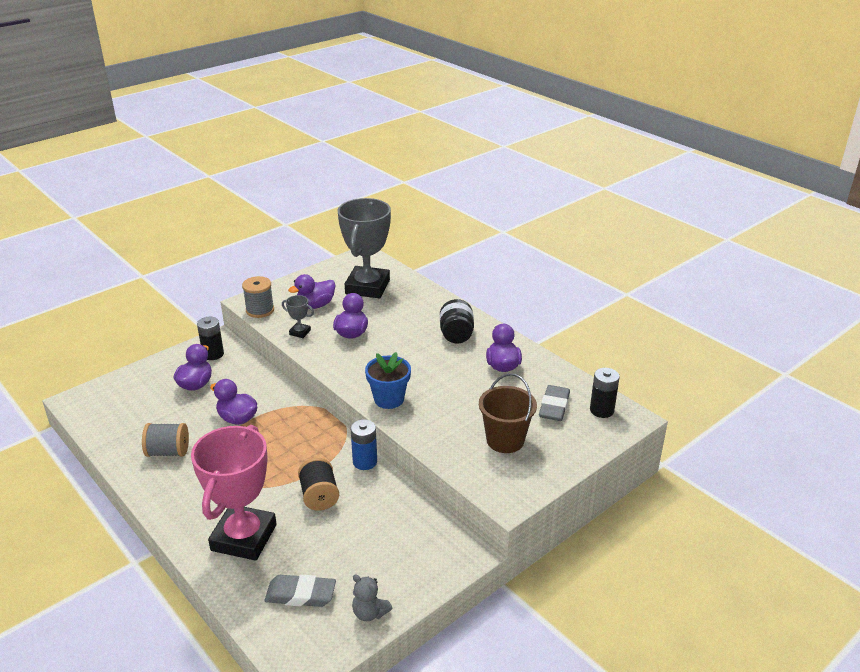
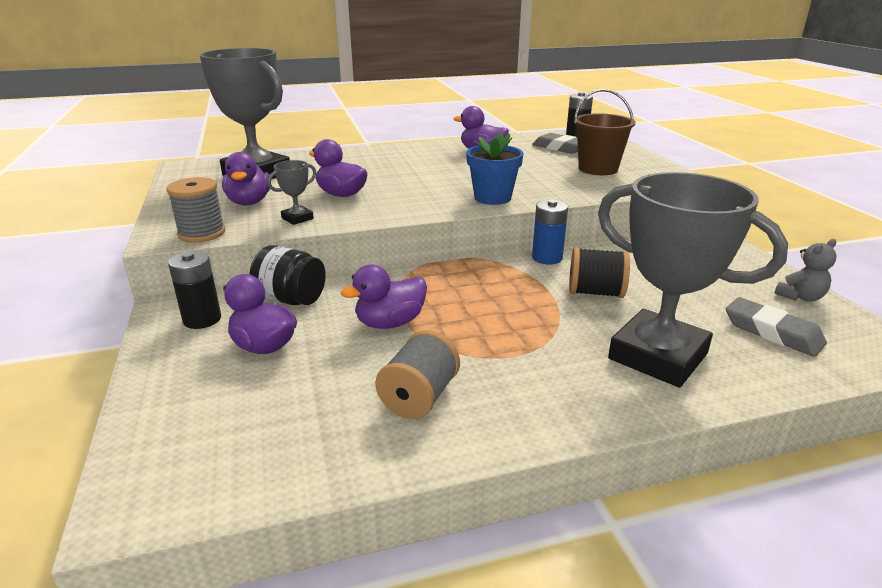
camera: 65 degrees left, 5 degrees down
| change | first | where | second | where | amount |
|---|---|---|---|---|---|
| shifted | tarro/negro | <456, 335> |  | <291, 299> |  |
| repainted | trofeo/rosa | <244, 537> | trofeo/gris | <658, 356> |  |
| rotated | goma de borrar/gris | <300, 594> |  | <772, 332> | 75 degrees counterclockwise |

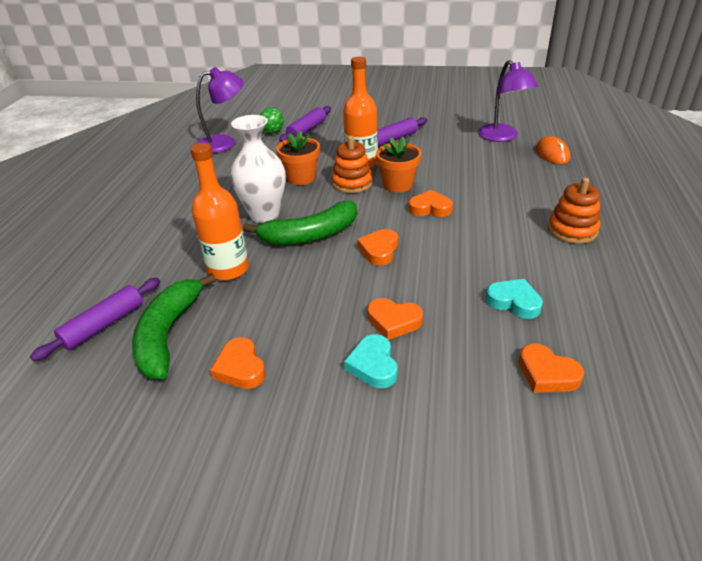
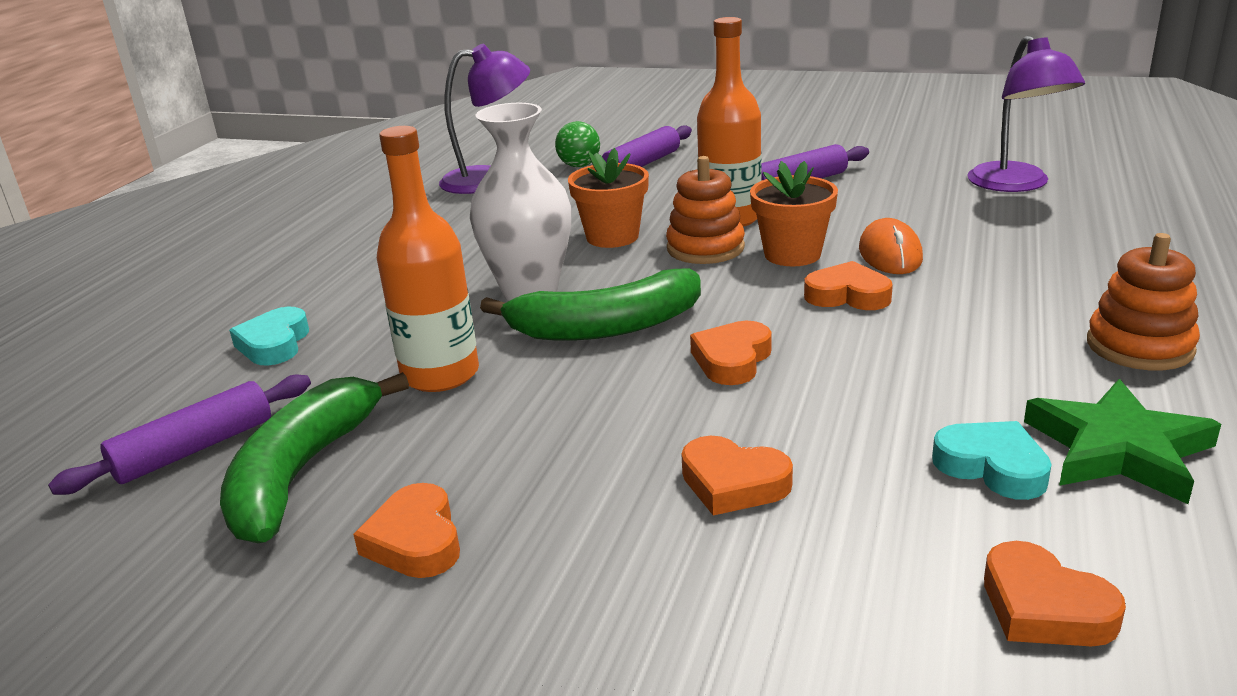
camera: 10 degrees right, 10 degrees down
| change | first | where | second | where | amount |
|---|---|---|---|---|---|
| shifted | ratón/naranja | <552, 154> |  | <890, 254> |  |
| shifted | corazón/turquesa | <373, 365> |  | <274, 344> |  |
| new |  |  | estrella/verde | <1118, 449> |  |

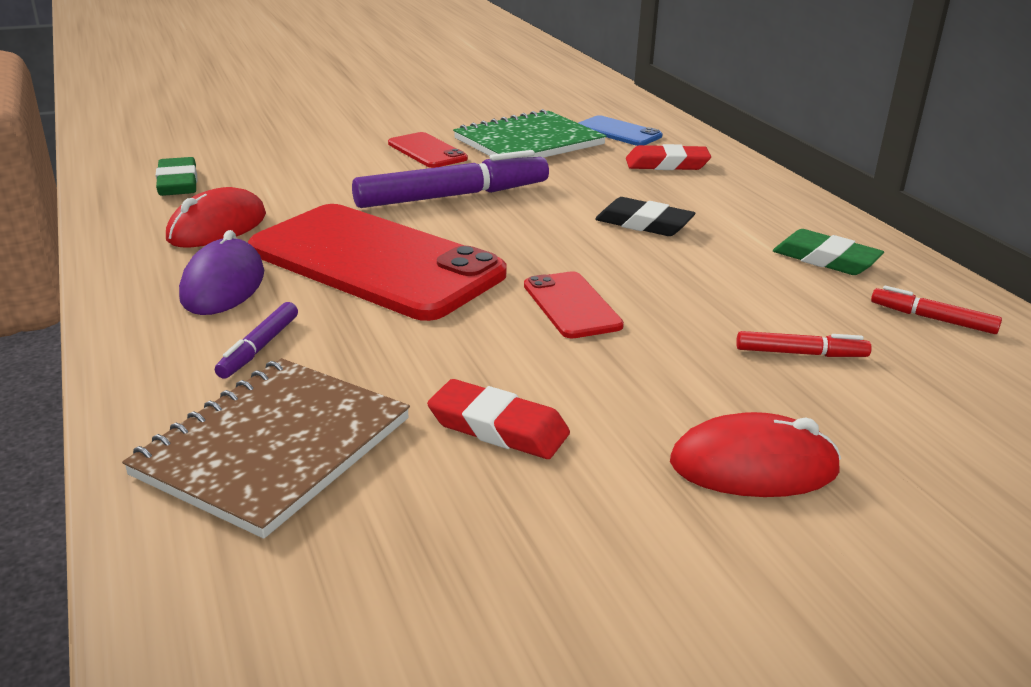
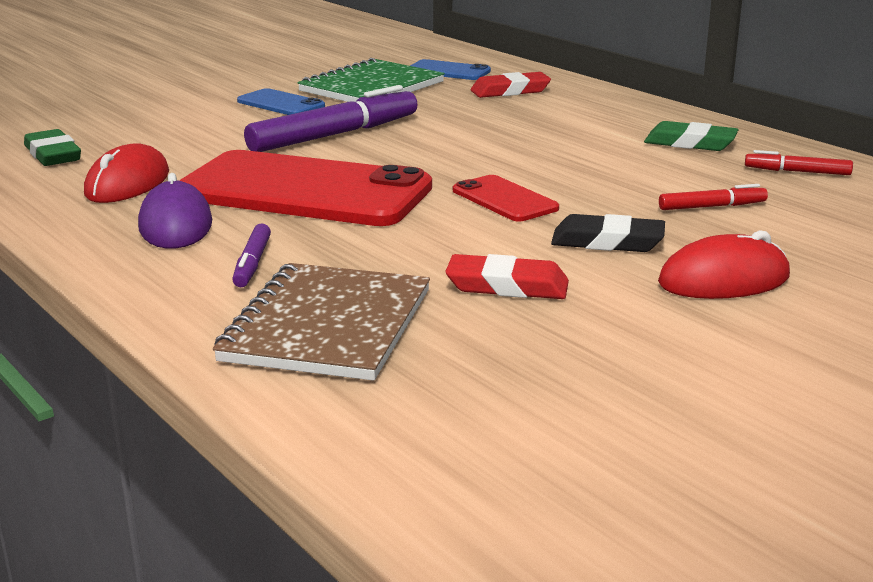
camera: 15 degrees left, 5 degrees down
| change | first | where | second | where | amount |
|---|---|---|---|---|---|
| repainted | móvil/rojo | <427, 151> | móvil/azul | <280, 104> |  |
| shifted | goma de borrar/negro | <644, 224> |  | <607, 241> |  |

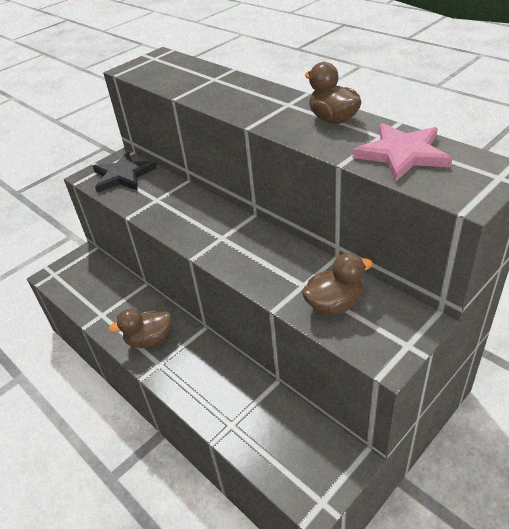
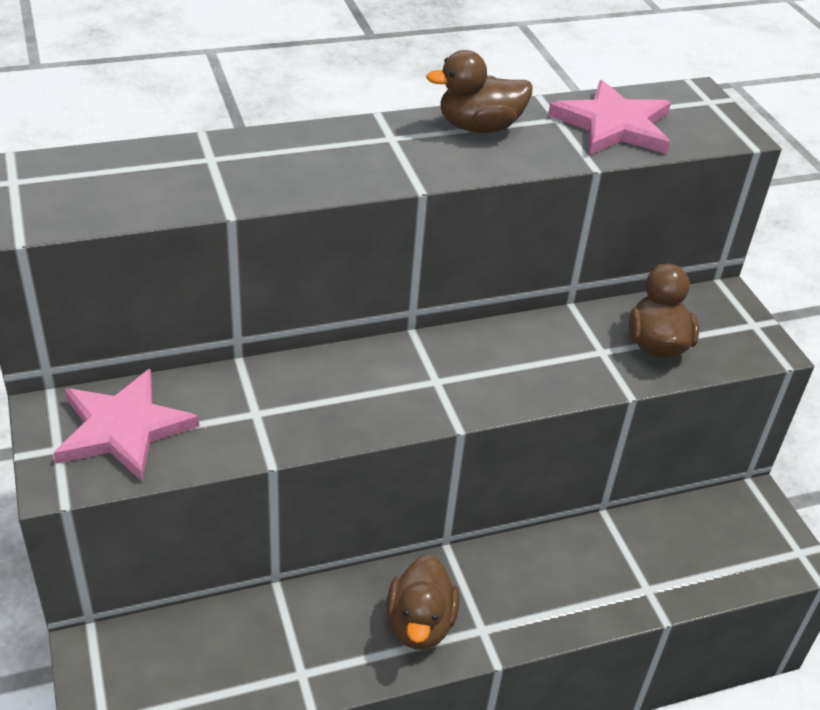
camera: 70 degrees left, 0 degrees up
| change | first | where | second | where | amount |
|---|---|---|---|---|---|
| repainted | estrella/negro | <123, 175> | estrella/rosa | <123, 428> |  |

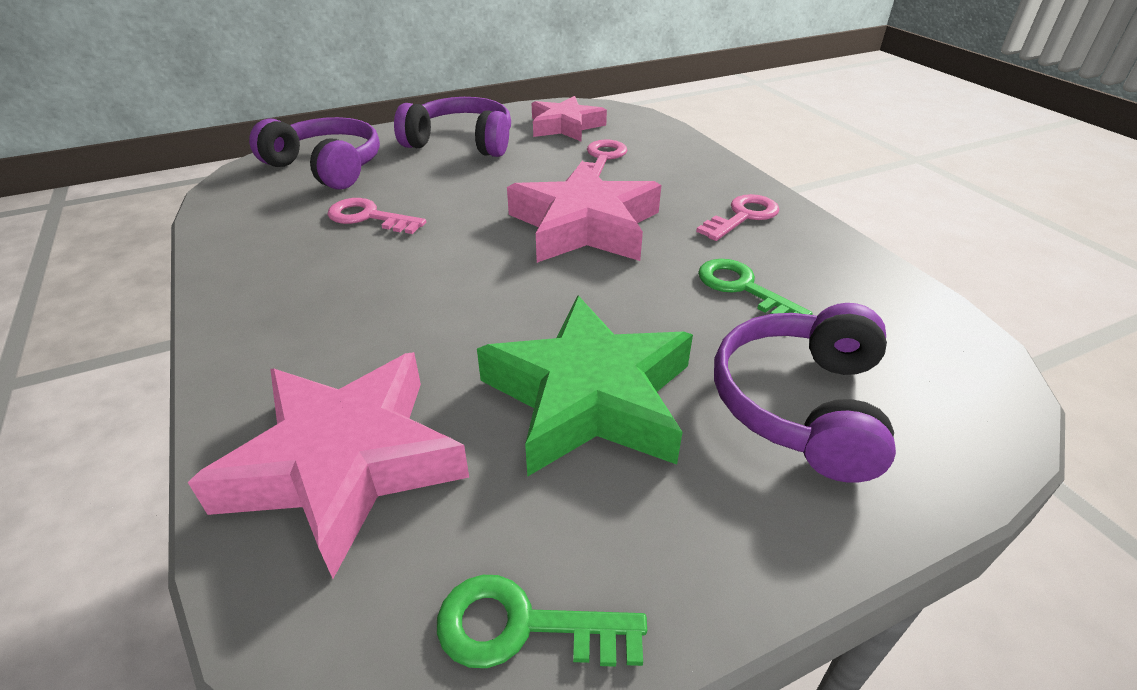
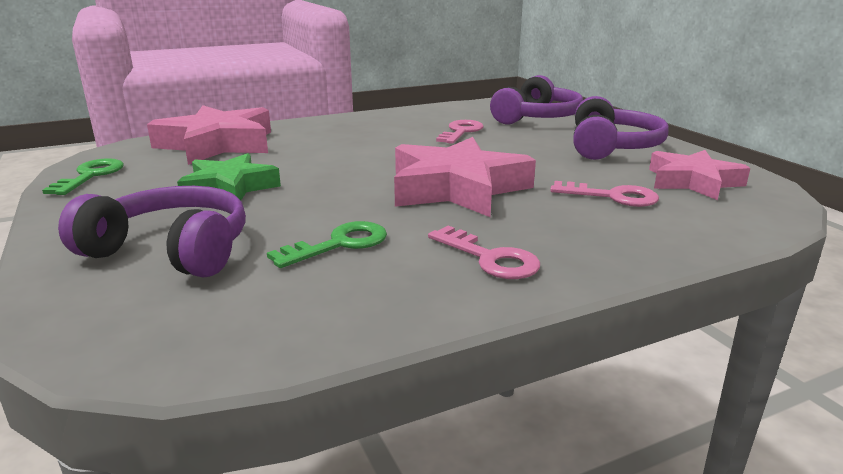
camera: 90 degrees right, 15 degrees down
| change | first | where | second | where | amount |
|---|---|---|---|---|---|
| scaled | estrella/verde | <589, 397> |  | <229, 188> | x0.66 |

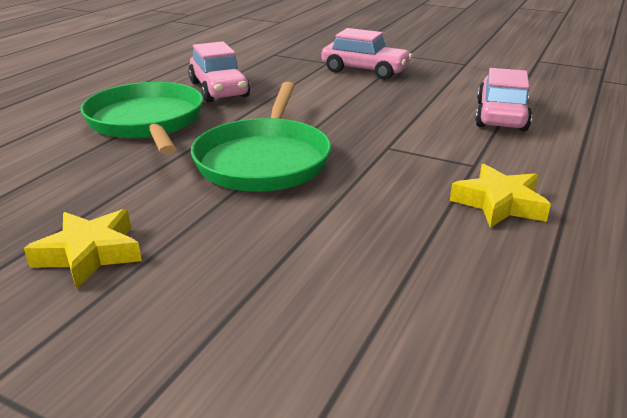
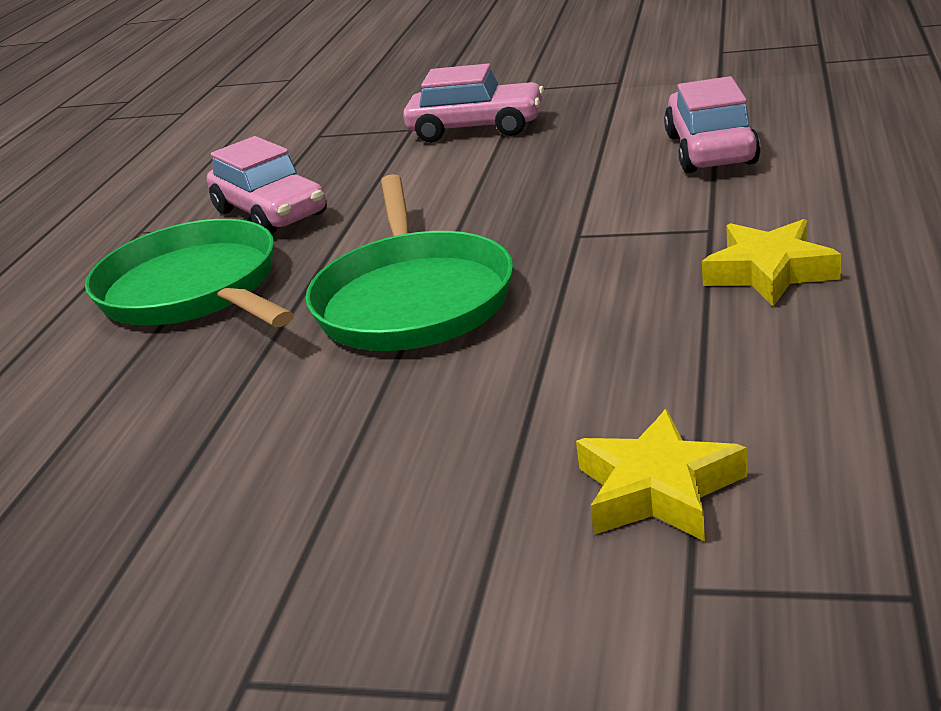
camera: 10 degrees left, 0 degrees up
| change | first | where | second | where | amount |
|---|---|---|---|---|---|
| shifted | estrella/amarillo | <90, 254> |  | <658, 489> |  |

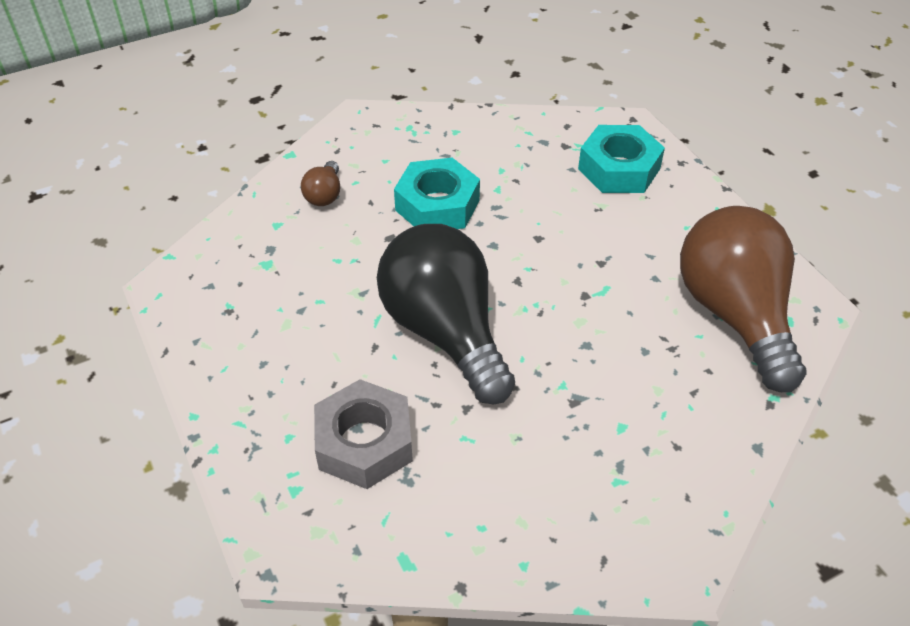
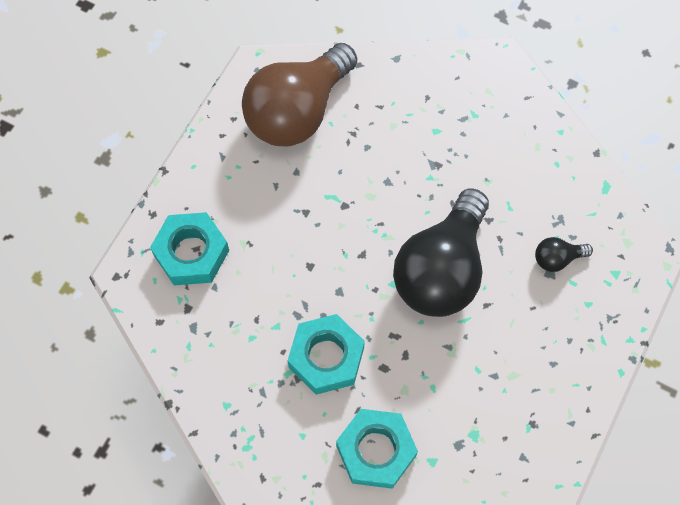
camera: 125 degrees left, 20 degrees up
| change | first | where | second | where | amount |
|---|---|---|---|---|---|
| swapped | bombilla/marrón | <324, 195> | tuerca/turquesa | <376, 451> |  |
| swapped | tuerca/gris | <364, 442> | bombilla/negro | <557, 258> |  |

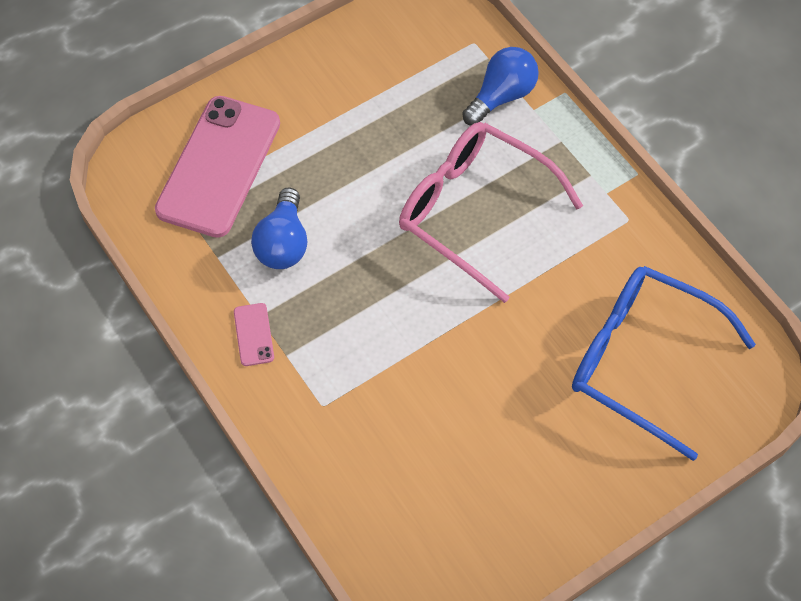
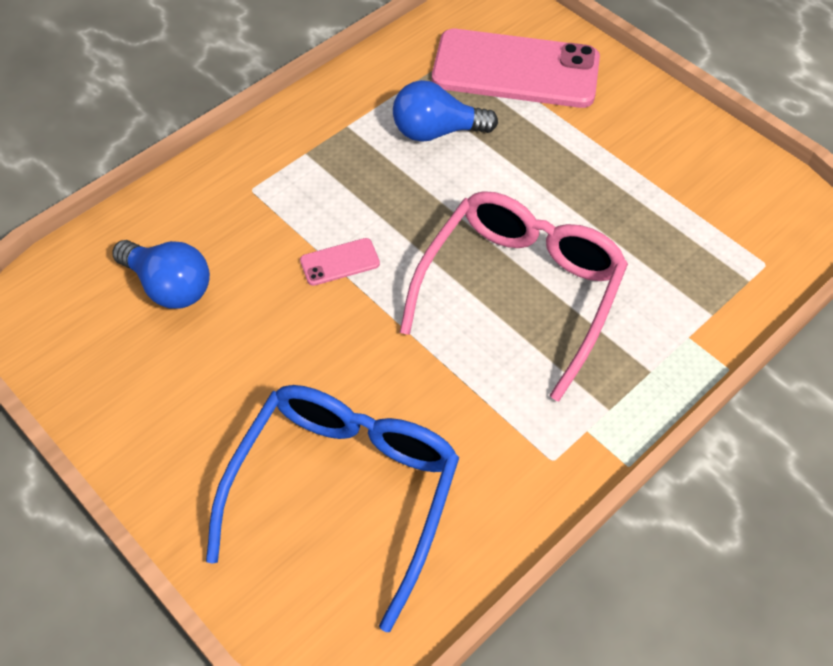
camera: 80 degrees right, 5 degrees down
| change | first | where | second | where | amount |
|---|---|---|---|---|---|
| shifted | bombilla/azul | <501, 96> |  | <169, 286> |  |
| shifted | móvil/rosa | <253, 334> |  | <340, 262> |  |

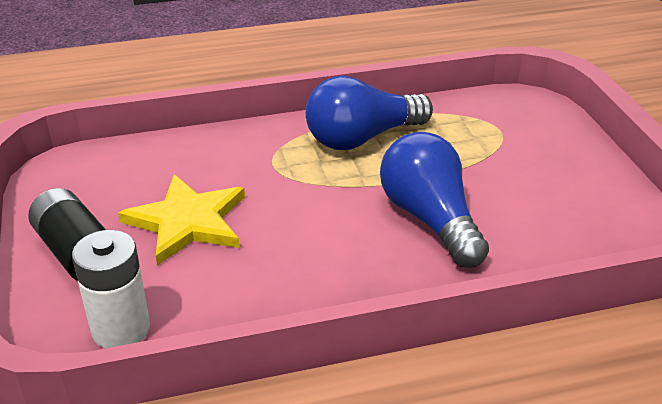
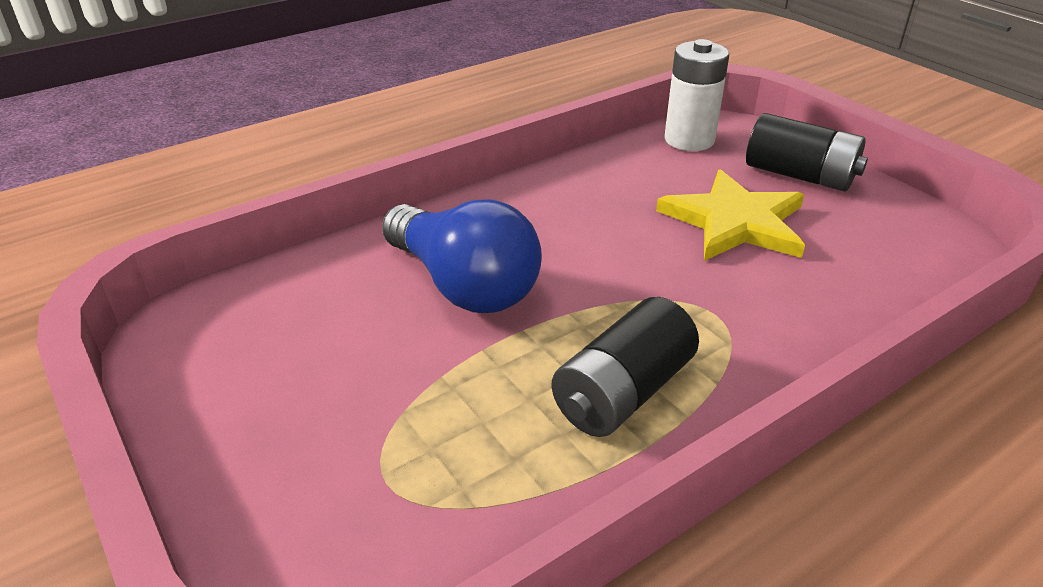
camera: 160 degrees right, 0 degrees up
| change | first | where | second | where | amount |
|---|---|---|---|---|---|
| swapped | bombilla/azul | <362, 138> | pila/negro | <622, 392> |  |

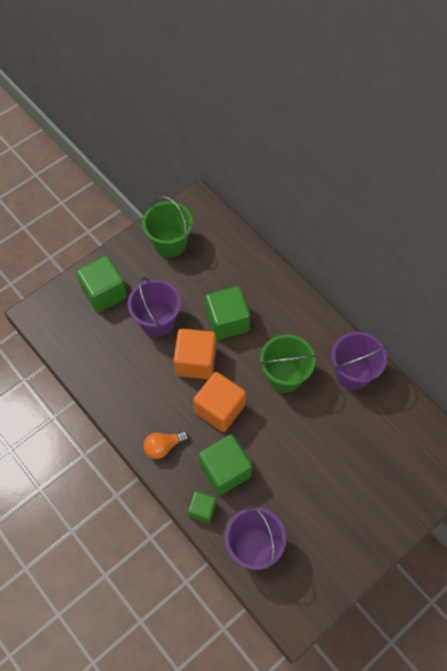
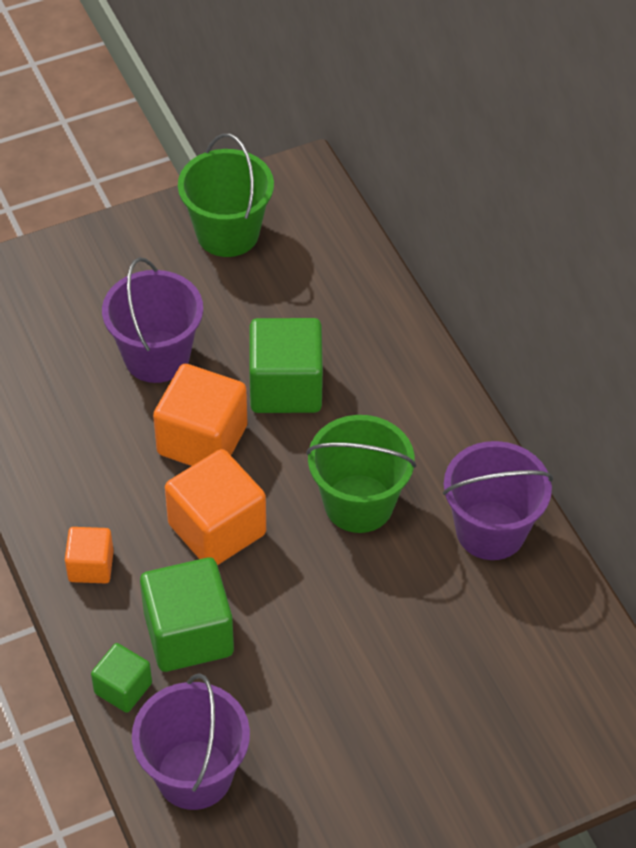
camera: 15 degrees right, 10 degrees down
| change | first | where | second | where | amount |
|---|---|---|---|---|---|
| gone | cubo/verde | <104, 293> |  |  |  |
| swapped | bombilla/naranja | <163, 447> | cubo/naranja | <91, 566> |  |

